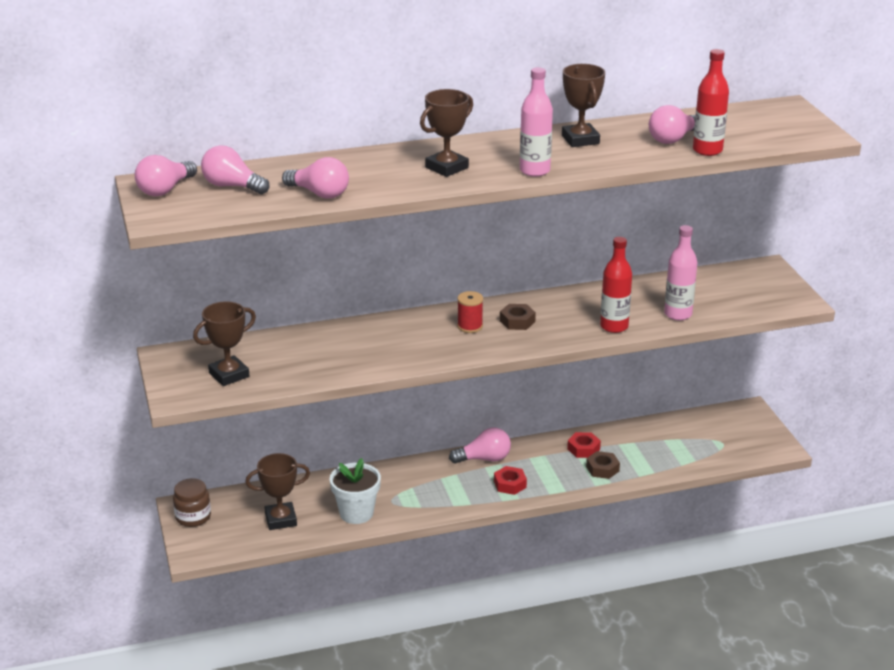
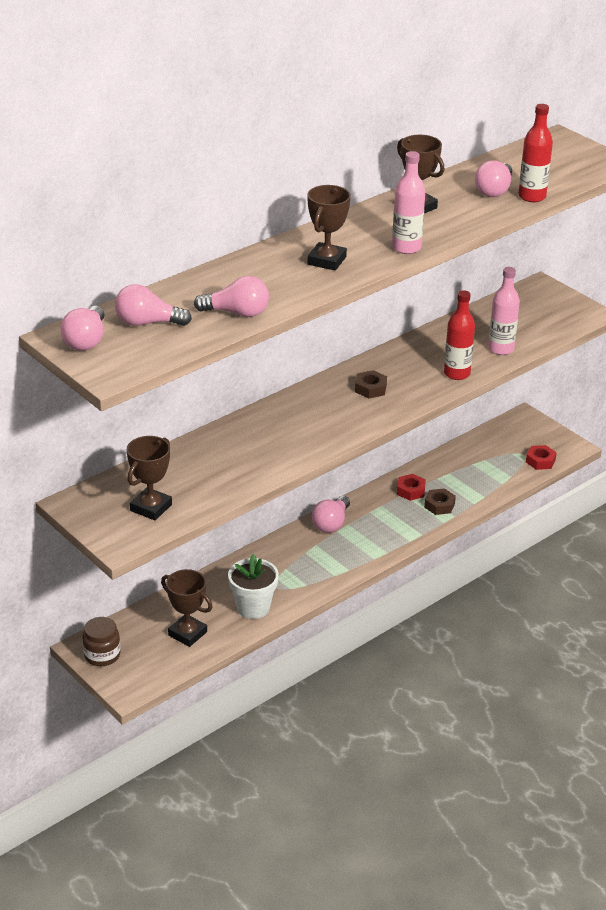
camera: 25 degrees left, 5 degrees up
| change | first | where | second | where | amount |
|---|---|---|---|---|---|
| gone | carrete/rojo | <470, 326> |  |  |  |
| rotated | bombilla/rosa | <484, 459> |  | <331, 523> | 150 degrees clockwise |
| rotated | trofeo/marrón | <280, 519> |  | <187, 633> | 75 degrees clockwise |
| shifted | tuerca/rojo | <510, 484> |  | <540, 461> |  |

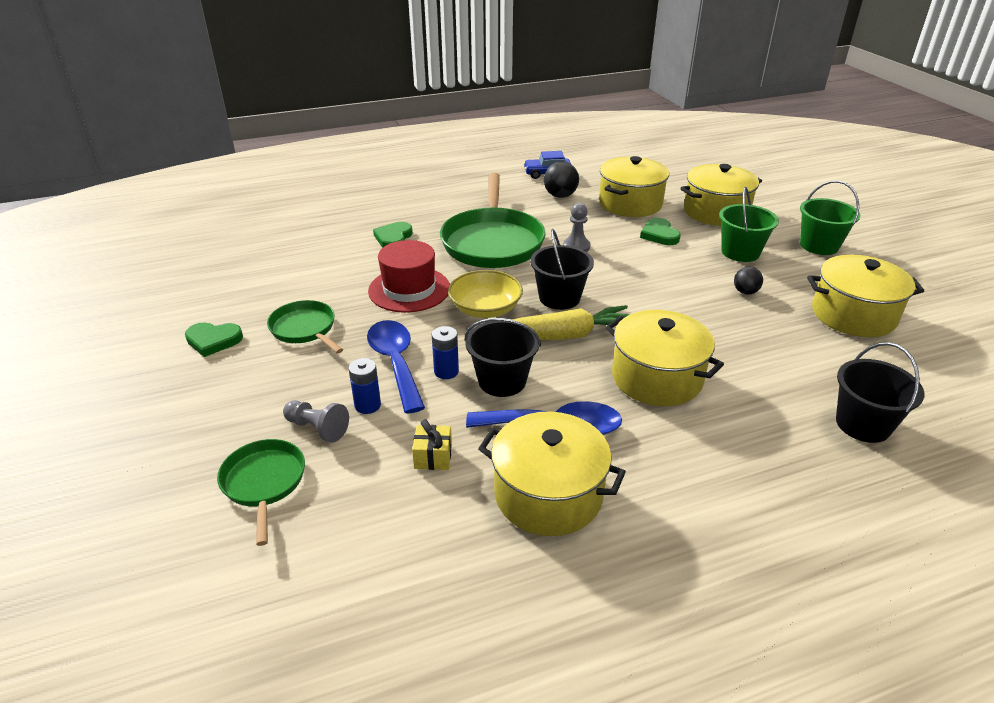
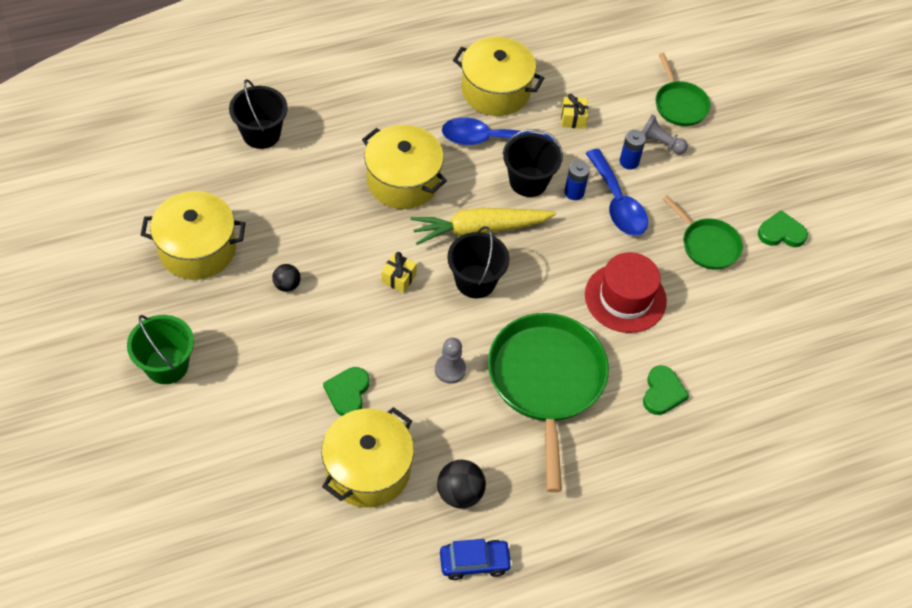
camera: 175 degrees right, 20 degrees up
| change | first | where | second | where | amount |
|---|---|---|---|---|---|
| gone | olla/amarillo | <716, 212> |  |  |  |
| gone | balde/verde | <740, 252> |  |  |  |
| rotated | corazón/verde | <659, 235> |  | <348, 392> | 150 degrees counterclockwise |
| gone | cuenco/amarillo | <485, 308> |  |  |  |
| new |  |  | regalo/amarillo | <398, 278> |  |

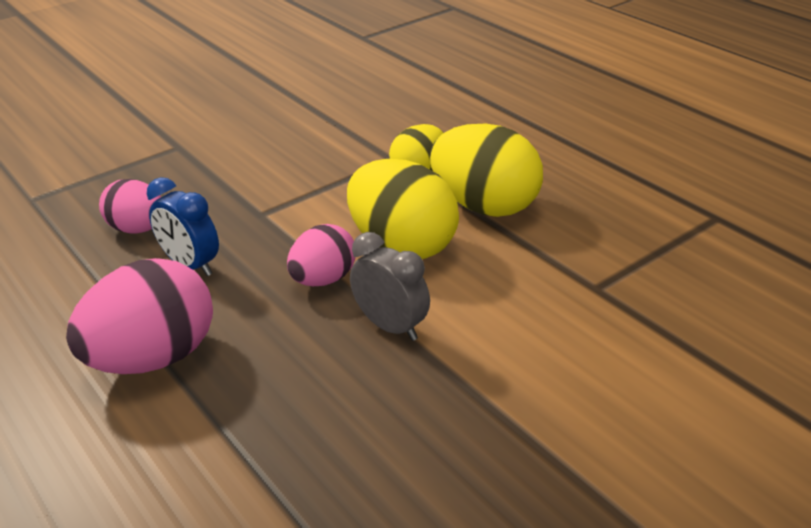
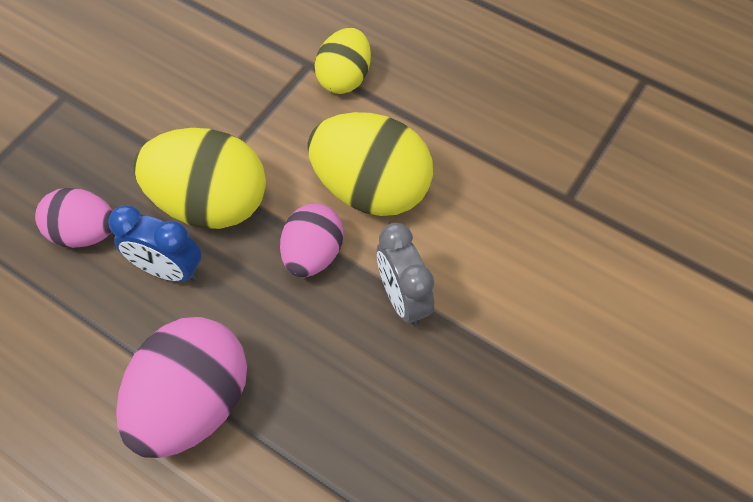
camera: 20 degrees left, 25 degrees up
| change | first | where | second | where | amount |
|---|---|---|---|---|---|
| shifted | huevo/amarillo | <485, 206> |  | <210, 203> |  |
| rotated | despertador/gris | <391, 327> |  | <403, 298> | 135 degrees counterclockwise |

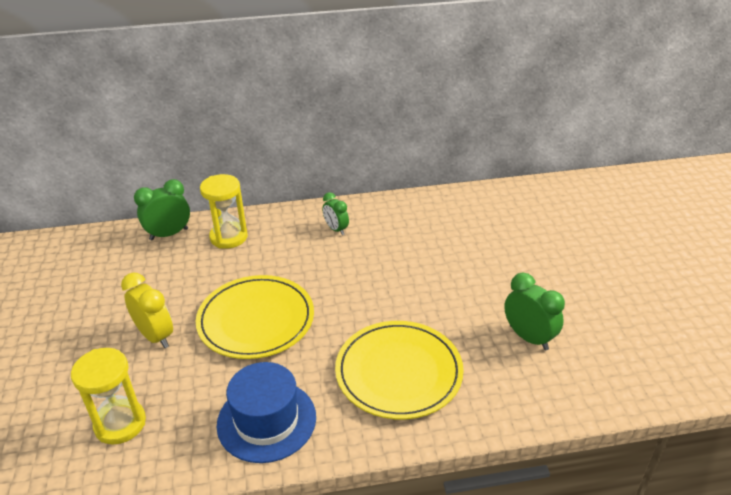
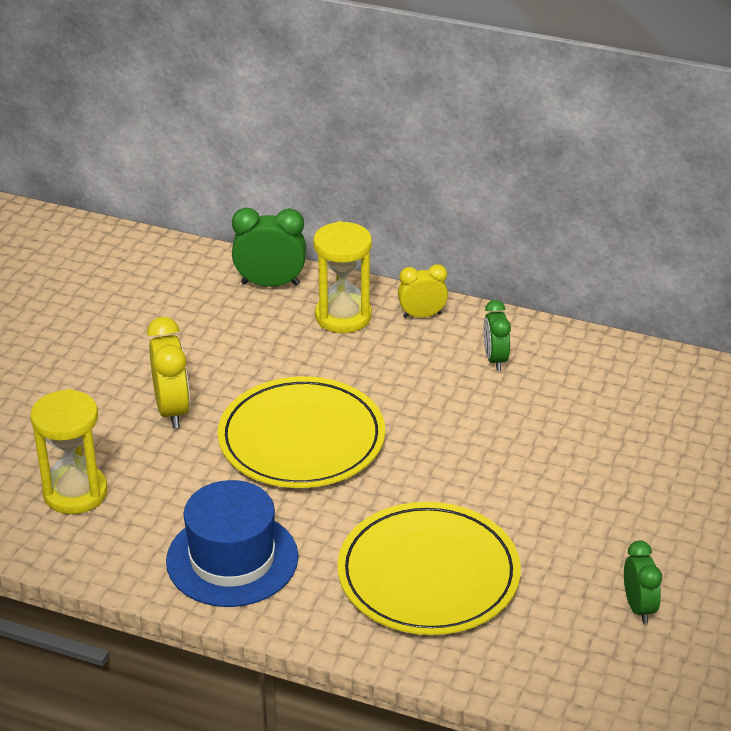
camera: 30 degrees right, 0 degrees up
| change | first | where | second | where | amount |
|---|---|---|---|---|---|
| scaled | despertador/verde | <528, 337> |  | <638, 607> | x0.66 |
| new |  |  | despertador/amarillo | <422, 315> |  |

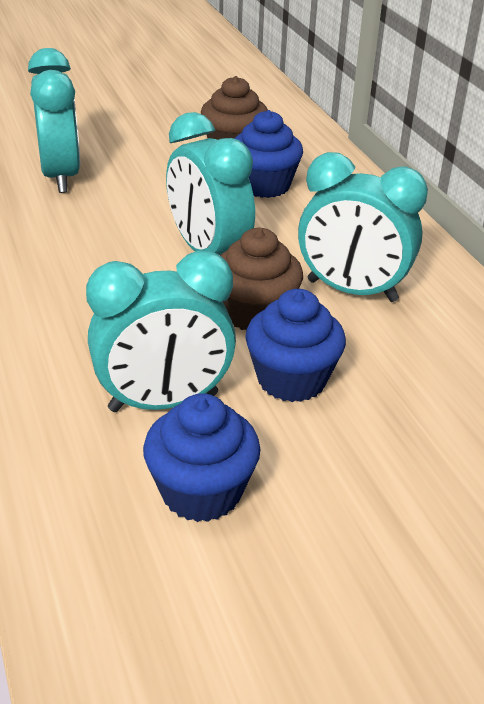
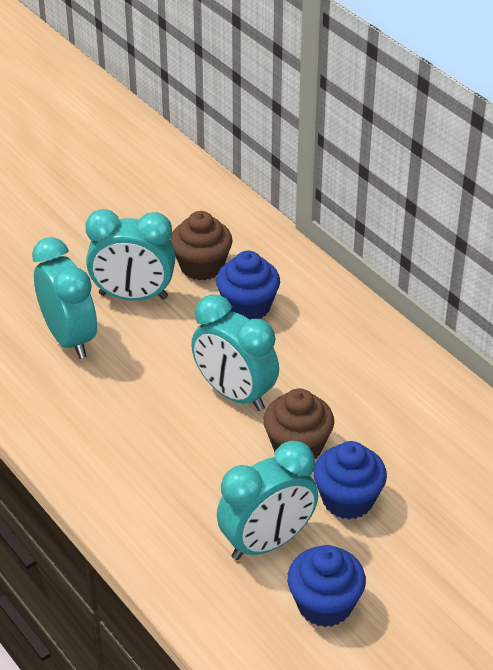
camera: 15 degrees left, 5 degrees up
| change | first | where | second | where | amount |
|---|---|---|---|---|---|
| shifted | despertador/turquesa | <352, 291> |  | <133, 296> |  |

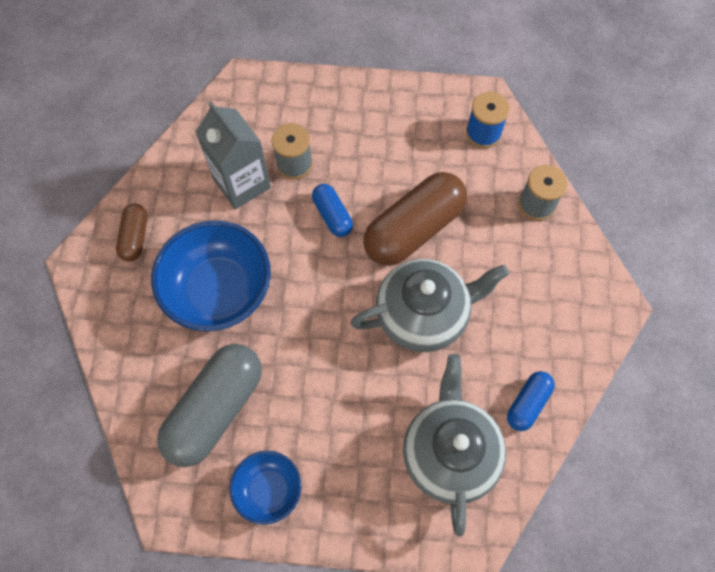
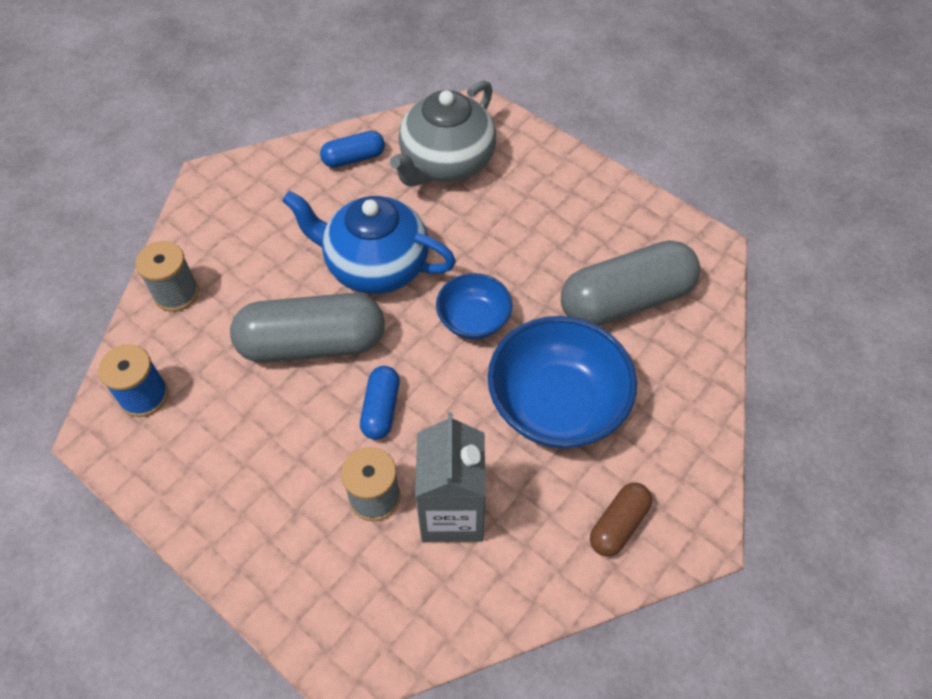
camera: 145 degrees left, 10 degrees down
| change | first | where | second | where | amount |
|---|---|---|---|---|---|
| repainted | cápsula/marrón | <413, 229> | cápsula/gris | <312, 344> |  |
| repainted | tetera/gris | <423, 314> | tetera/azul | <375, 266> |  |
| shifted | cuenco/azul | <268, 489> |  | <473, 320> |  |

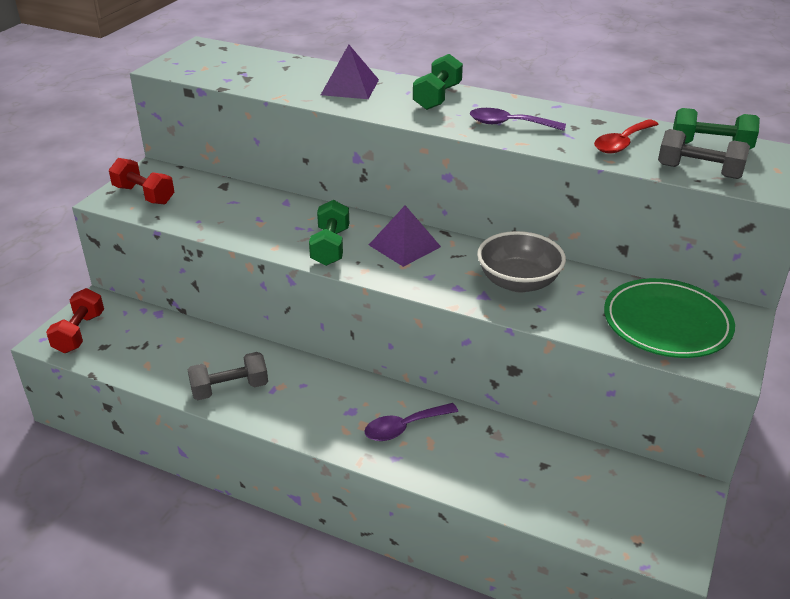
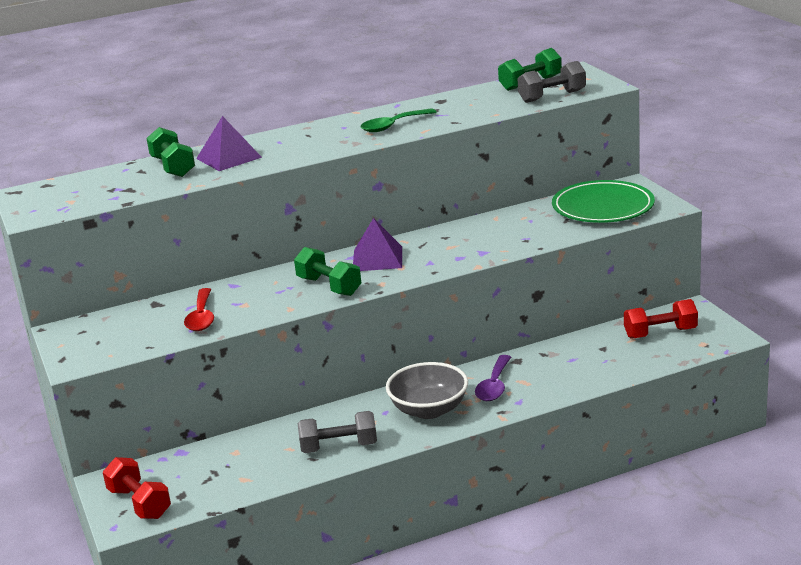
camera: 45 degrees left, 10 degrees down
| change | first | where | second | where | amount |
|---|---|---|---|---|---|
| shifted | mancuerna/verde | <437, 97> |  | <173, 167> |  |
| repainted | cuchara/morado | <509, 124> | cuchara/verde | <393, 126> |  |
| shifted | cuchara/rojo | <622, 143> |  | <201, 317> |  |
| shifted | mancuerna/rojo | <144, 195> |  | <660, 333> |  |
| shifted | cuenco/gris | <518, 282> |  | <429, 410> |  |
| rotated | mancuerna/gris | <230, 389> |  | <339, 447> | 60 degrees clockwise |

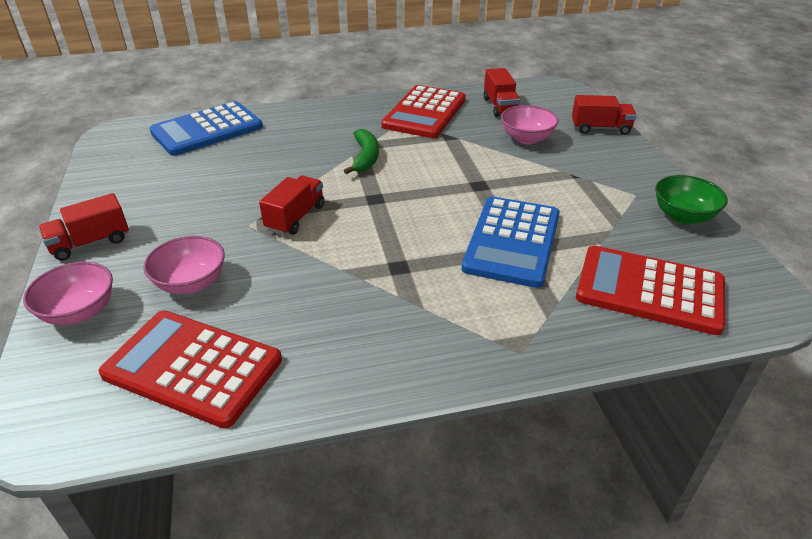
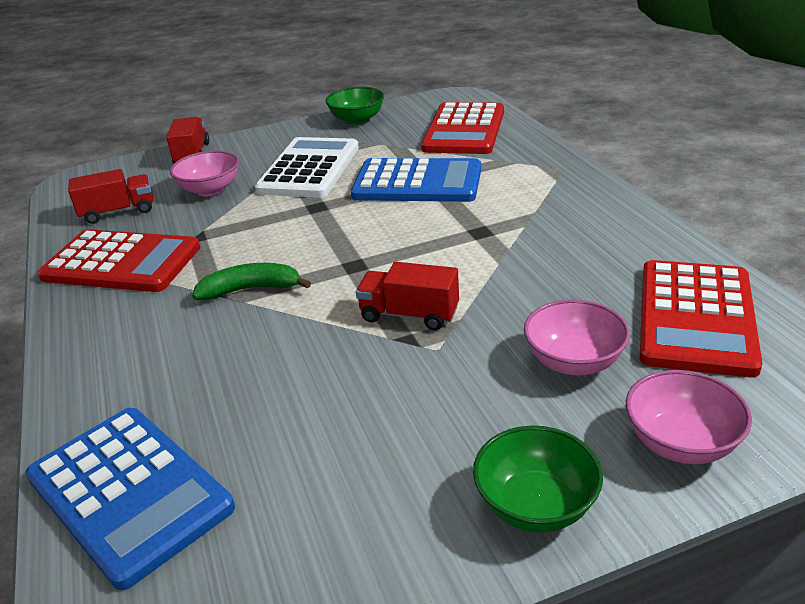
camera: 95 degrees left, 5 degrees down
| change | first | where | second | where | amount |
|---|---|---|---|---|---|
| swapped | camión/rojo | <90, 243> | cuenco/verde | <535, 505> |  |
| new |  |  | calculadora/blanco | <309, 169> |  |

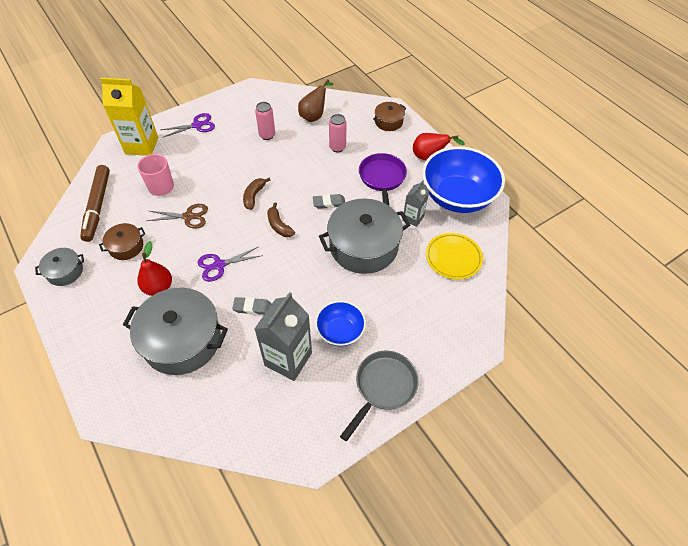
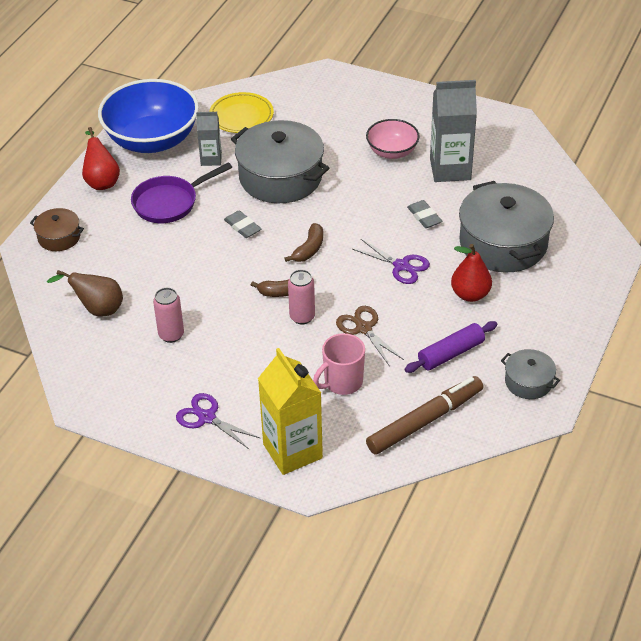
camera: 120 degrees left, 10 degrees down
| change | first | where | second | where | amount |
|---|---|---|---|---|---|
| shifted | lata/rosa | <337, 147> |  | <302, 317> |  |
| swapped | olla/marrón | <126, 246> | rodillo/morado | <451, 353> |  |
| repainted | cuenco/azul | <340, 331> | cuenco/rosa | <392, 152> |  |
| gone | sartén/gris | <383, 387> |  |  |  |

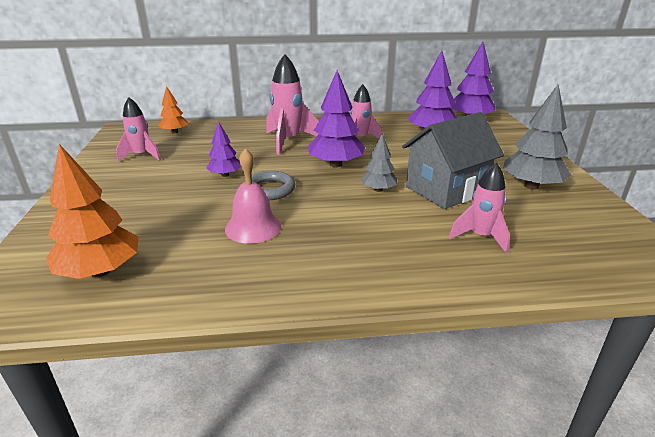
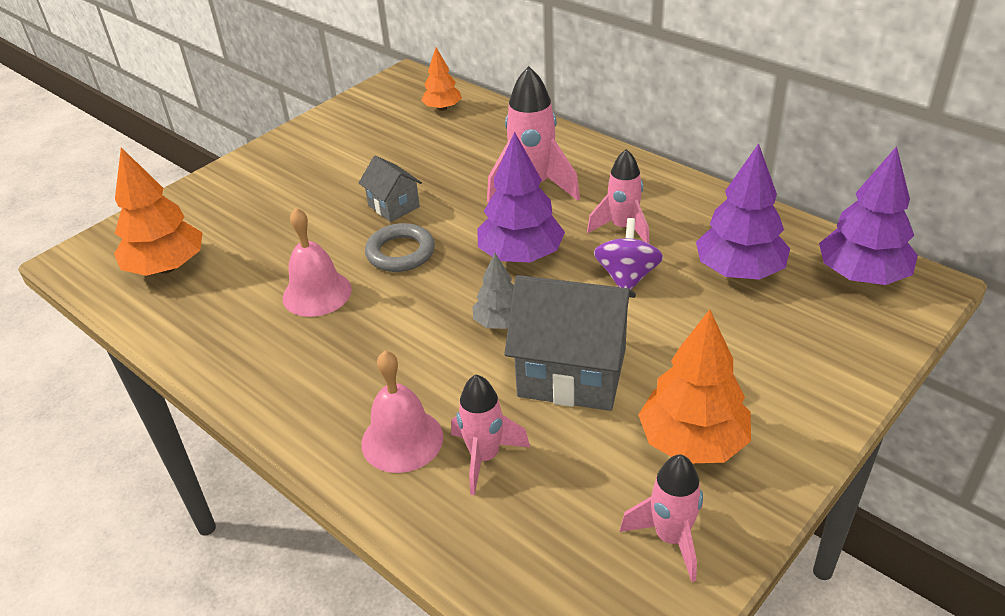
camera: 50 degrees right, 10 degrees up
| change | first | where | second | where | amount |
|---|---|---|---|---|---|
| repainted | árbol/gris | <531, 186> | árbol/naranja | <692, 442> |  |
| shifted | cohete/rosa | <142, 156> |  | <671, 538> |  |
| swapped | árbol/morado | <225, 175> | casa/gris | <393, 206> |  |
| new |  |  | peonza/morado | <627, 277> |  |
| new |  |  | campana/rosa | <402, 440> |  |

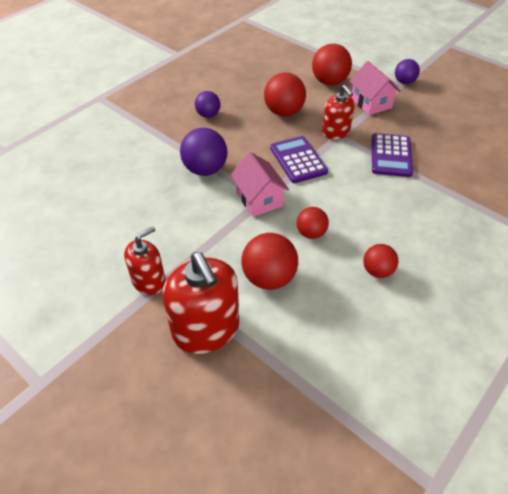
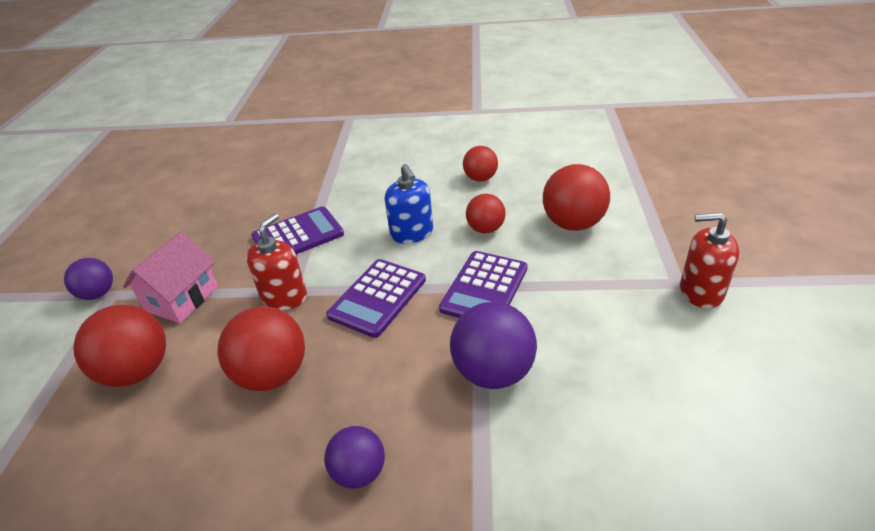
camera: 125 degrees left, 10 degrees down
| change | first | where | second | where | amount |
|---|---|---|---|---|---|
| swapped | casa/rosa | <259, 199> | calculadora/morado | <484, 288> |  |
| gone | dispensador de jabón/rojo | <206, 329> |  |  |  |
| new |  |  | dispensador de jabón/azul | <412, 233> |  |

